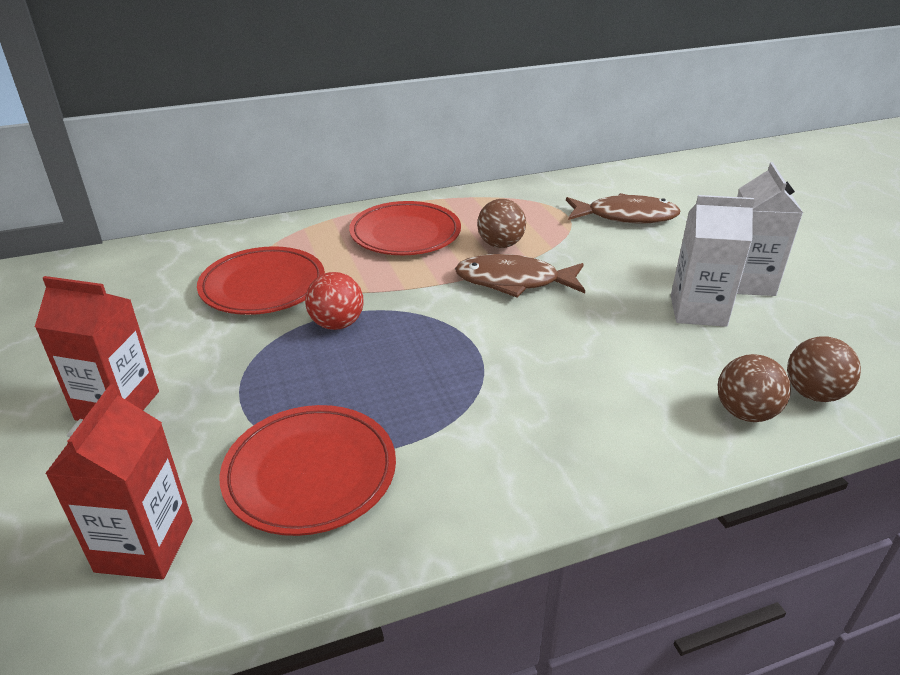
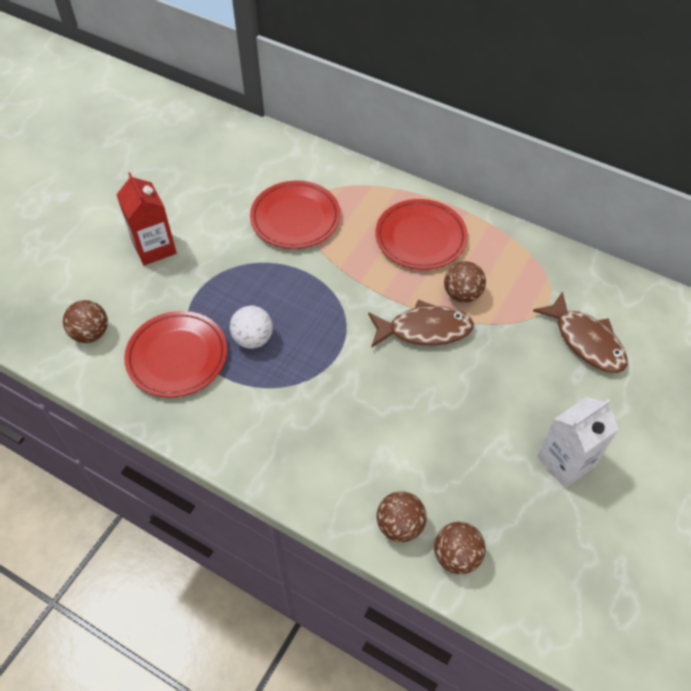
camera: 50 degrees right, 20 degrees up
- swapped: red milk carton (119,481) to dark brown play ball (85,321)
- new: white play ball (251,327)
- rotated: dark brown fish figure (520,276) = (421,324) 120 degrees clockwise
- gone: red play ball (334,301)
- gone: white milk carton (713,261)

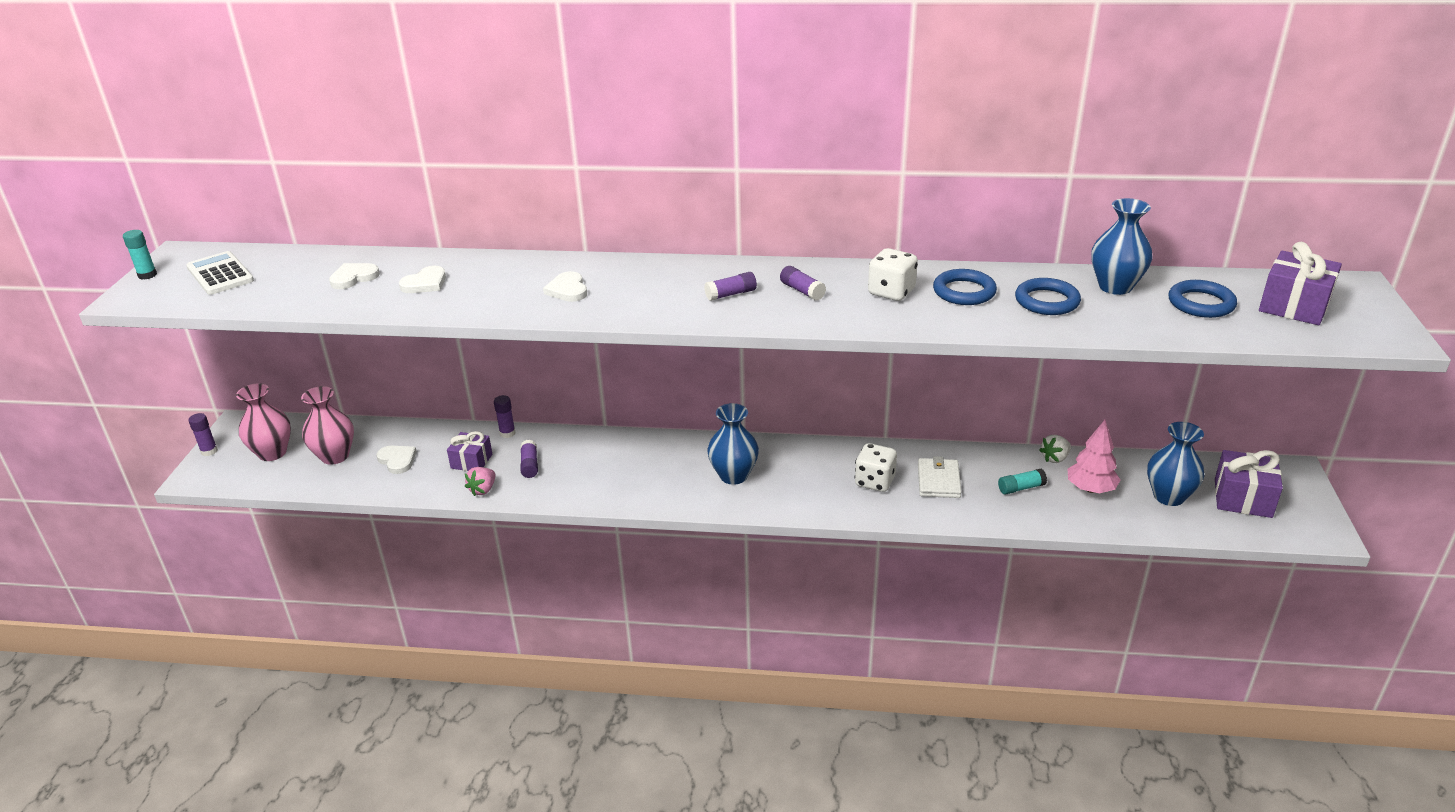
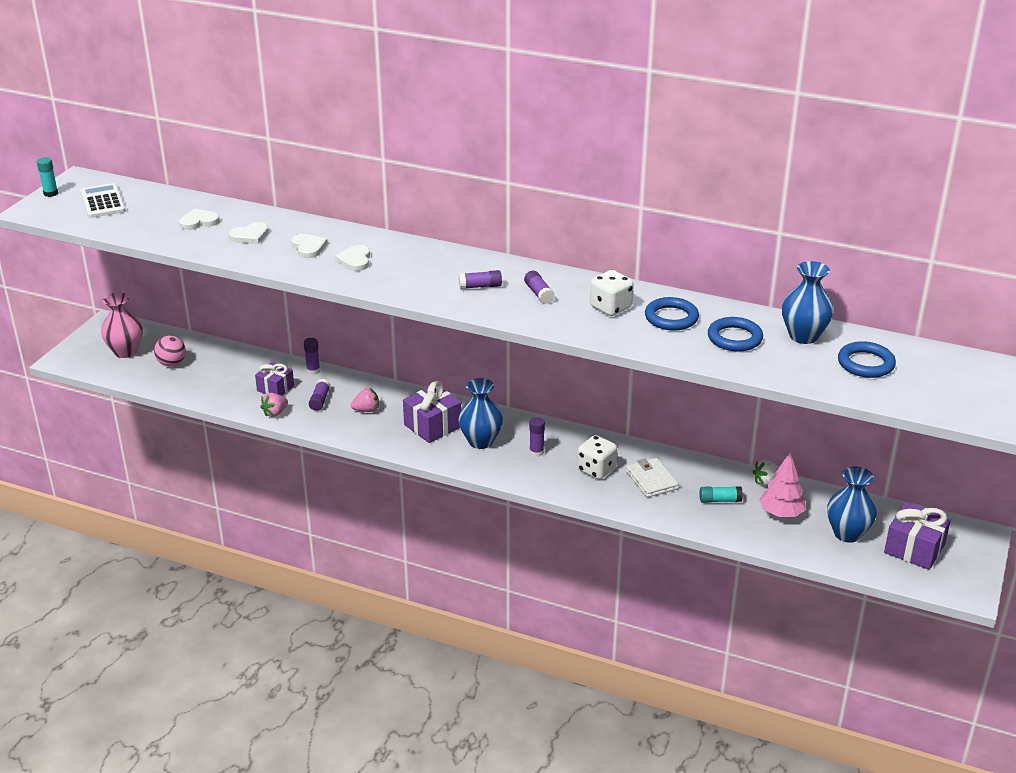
camera: 15 degrees right, 0 degrees up
- swapped: rosy tall vase (327,425) to rosy play ball (170,350)
- shifted: white heart (396,460) to (309,246)
- new: rosy toy strawberry (365,400)
- shifted: violet wrapped gift (1300,283) to (432,412)
- shifted: violet glue (203,434) to (537,437)
- rotated: white card wallet (940,477) = (652,478) 45 degrees counterclockwise

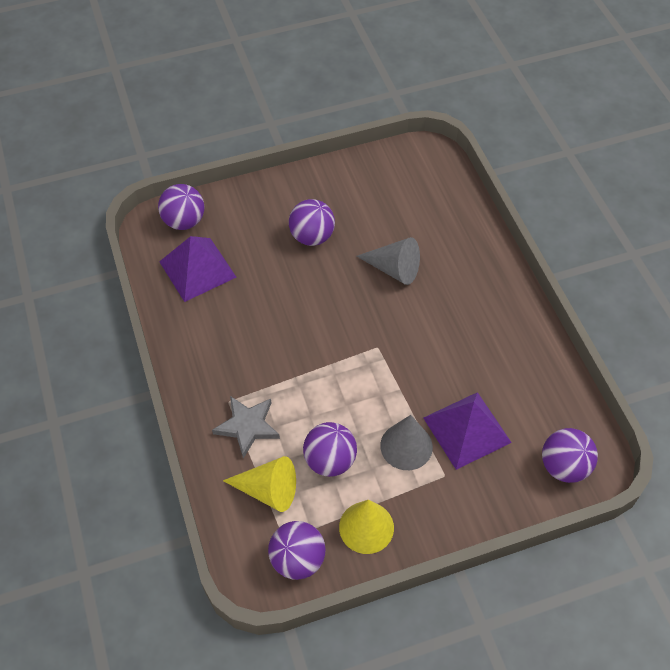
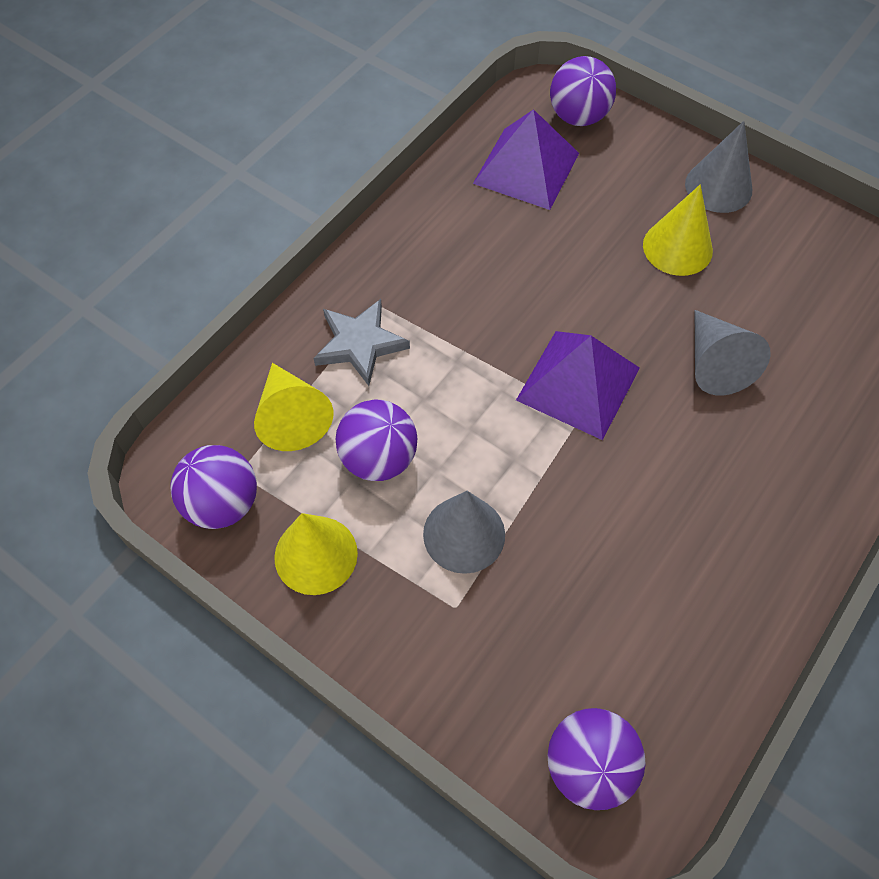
camera: 55 degrees right, 5 degrees up
- shifted: violet solid pyramid (467,431) to (578,385)
- swapped: violet play ball (312,222) to yellow cone (678,230)
- new: ash-grey cone (718,167)

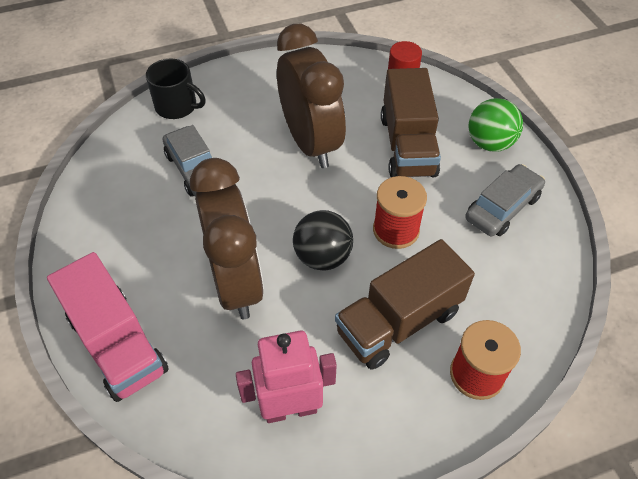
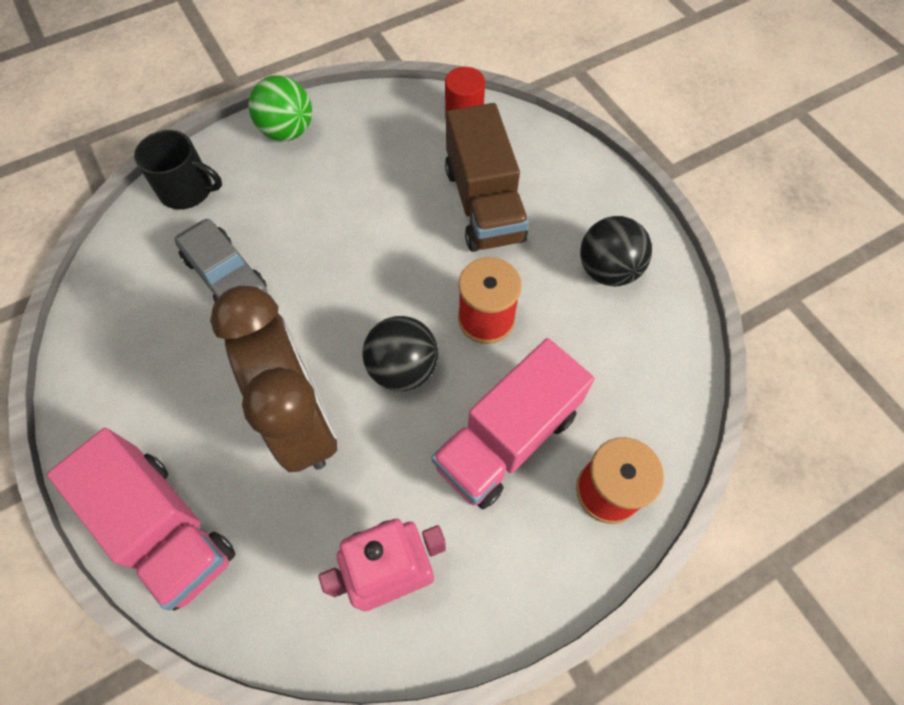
camera: 10 degrees left, 10 degrees up
- shifted: emerald play ball (495,125) to (280,108)
- repainted: dark brown truck (405,304) to rosy truck (512,423)
- swapped: ash-grey toy car (505,200) to jet-black play ball (616,251)
- gone: dark brown bedside clock (311,96)

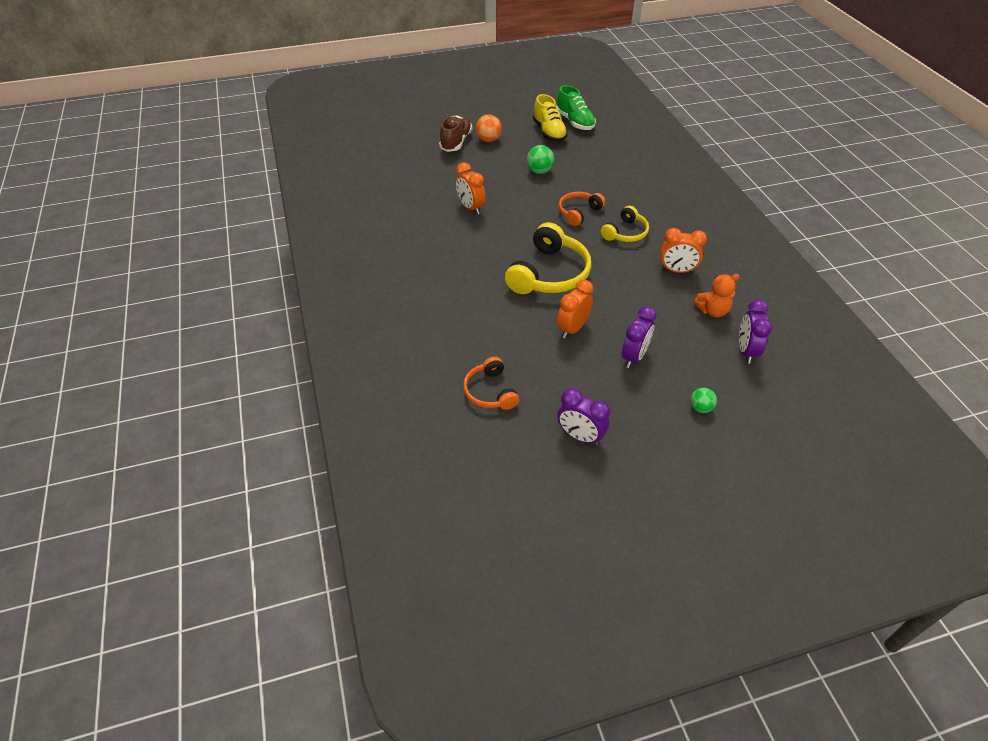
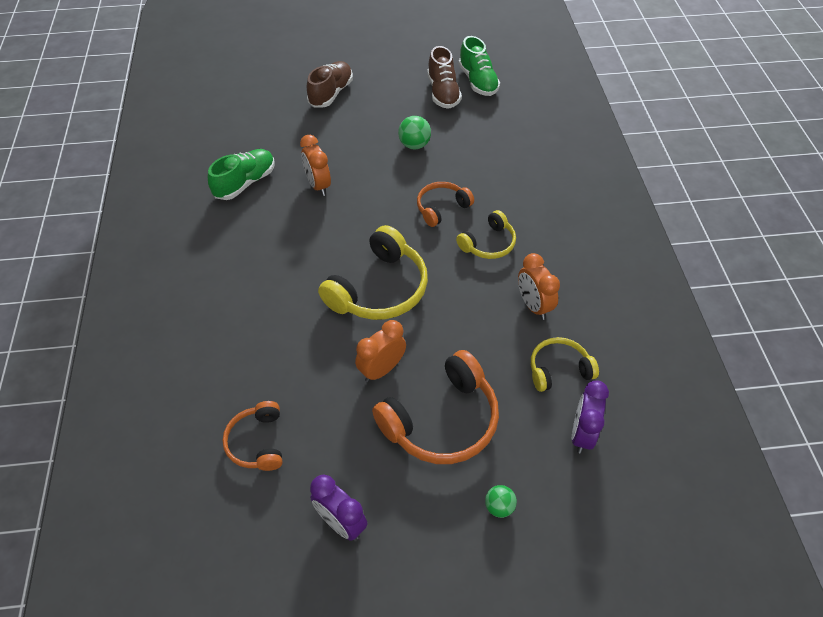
camera: 10 degrees right, 5 degrees up
- new: emerald lace-up shoe (241,174)
- swapped: violet bedside clock (639,337) to orange headphones (435,407)
- repainted: yellow lace-up shoe (550,118) to dark brown lace-up shoe (444,77)
- rotated: orange bedside clock (683,250) = (539,286) 45 degrees clockwise
- swapped: orange teddy (716,295) to yellow headphones (565,364)
- gone: orange play ball (489,128)

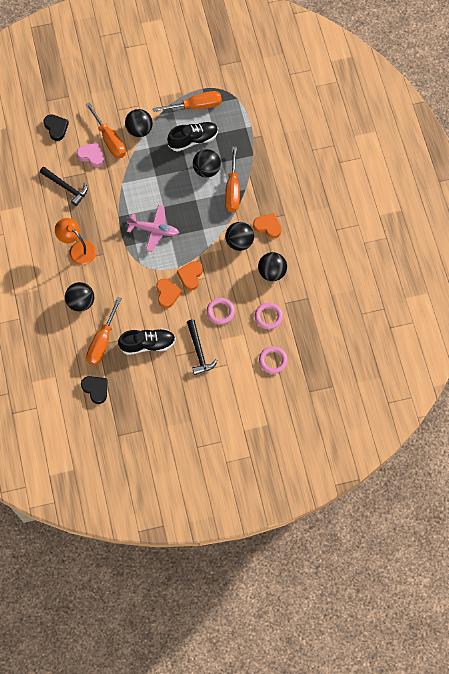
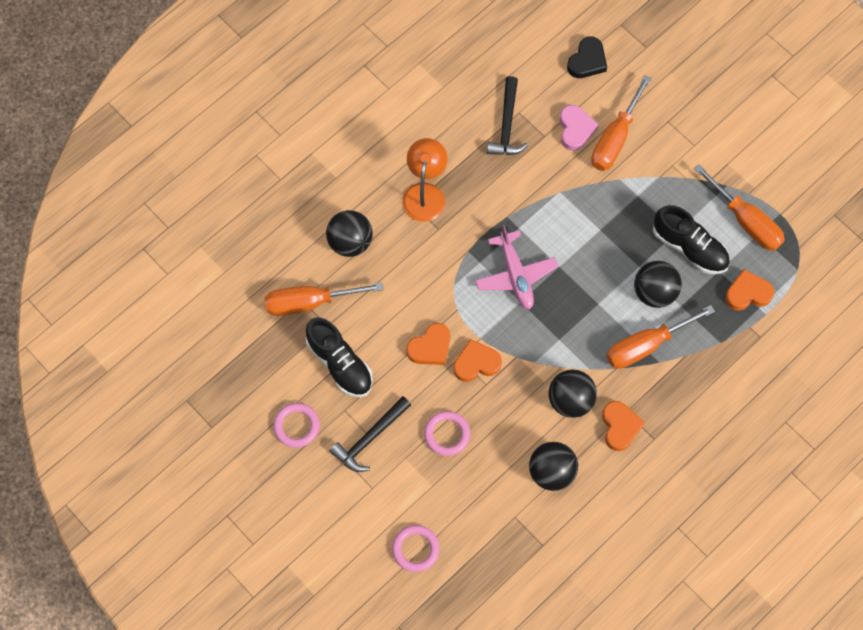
camera: 60 degrees right, 0 degrees up
- shifted: rosy ring (269,316) to (296,425)
- new: orange heart (749,290)
- gone: jet-black heart (94,390)
- gone: jet-black play ball (139,123)

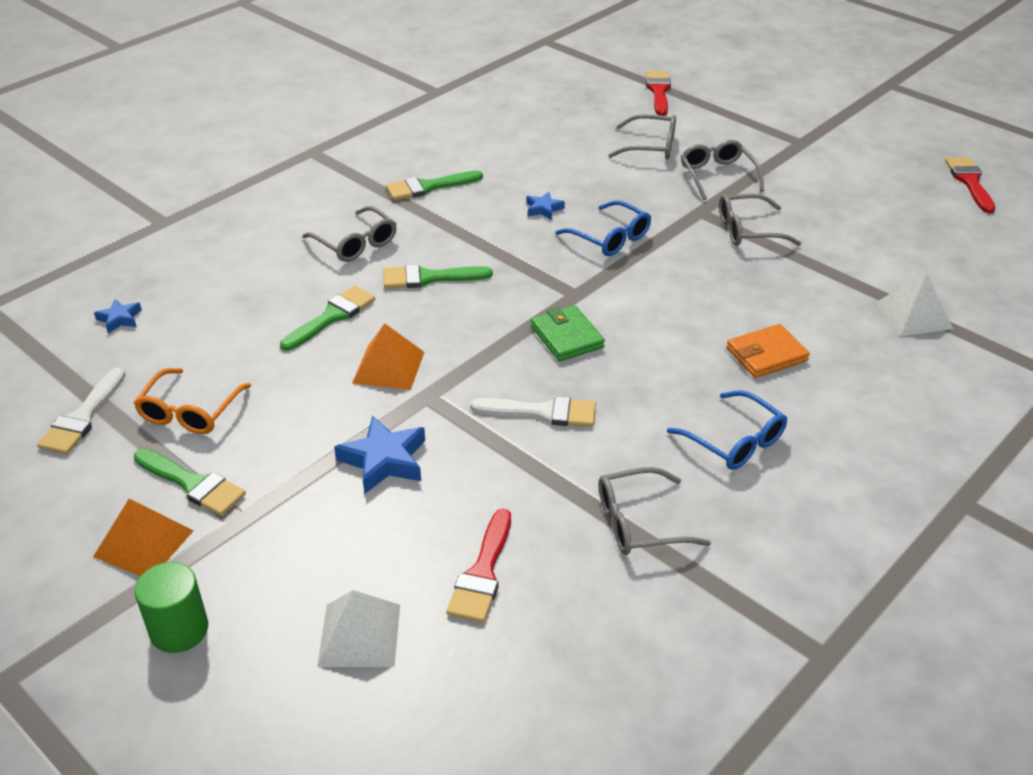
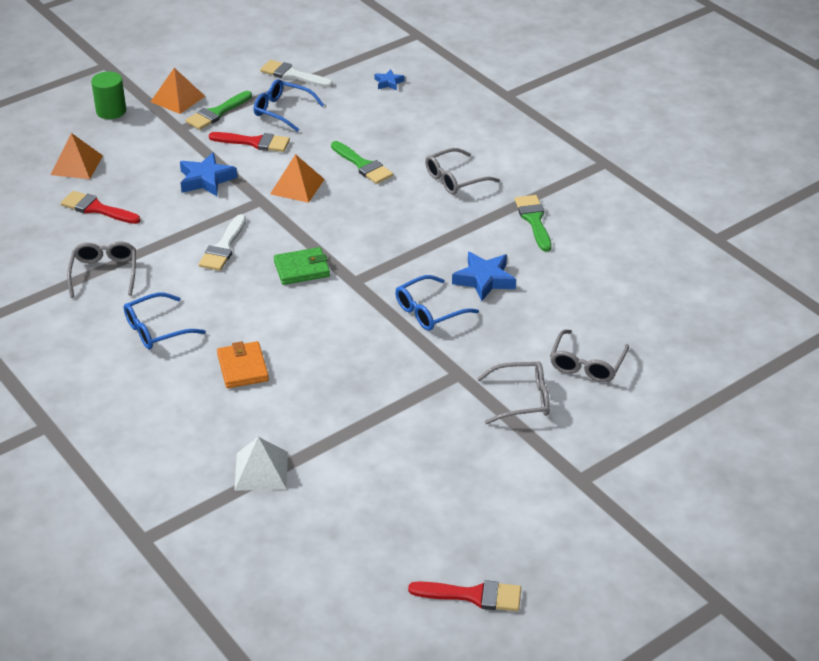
camera: 100 degrees right, 0 degrees up
- repainted: white solid pyramid (358,628) to orange solid pyramid (77,156)
- shifted: red paint brush (658,93) to (249,142)
- repainted: orange glasses (192,401) to royal blue glasses (288,105)
- scaled: royal blue star shape (545,206) = (484,276) x1.79
- gone: emerald paint brush (438,276)
- gone: ash-grey glasses (760,220)

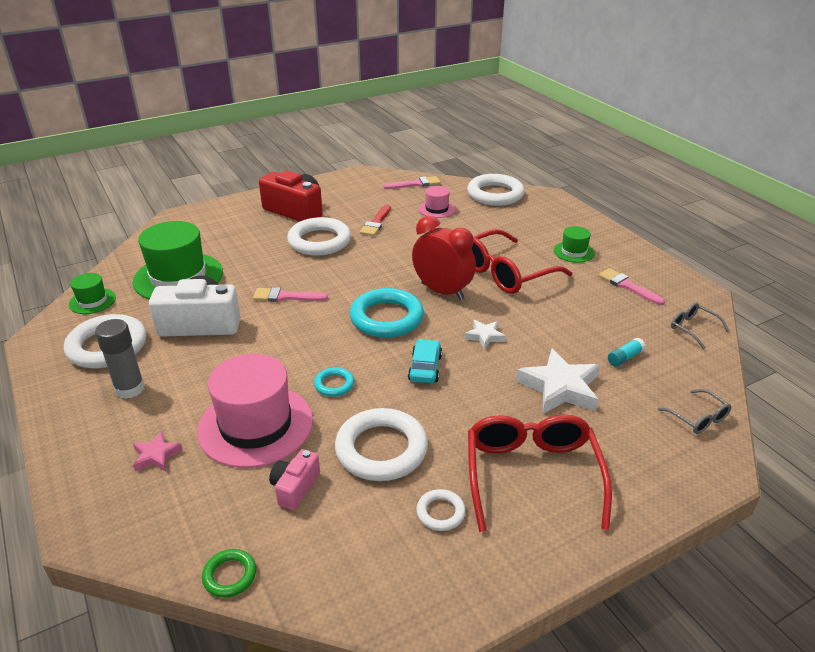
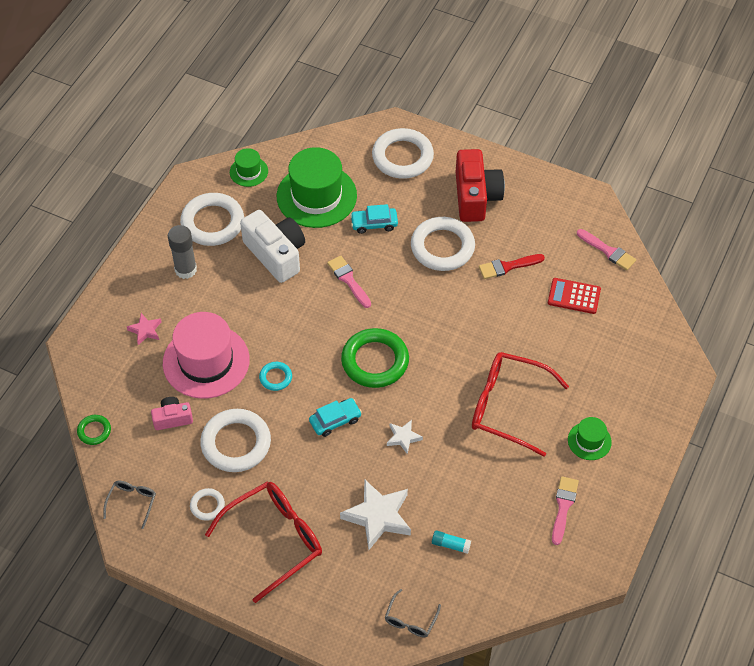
camera: 55 degrees right, 20 degrees up
- shifted: ash-grey glasses (700,326) to (129,505)
- repainted: turquoise ring (387,313) to emerald ring (375,358)
- new: turquoise toy car (374,219)
- shifted: white ring (495,190) to (403,153)
- swapped: rosy hat (437,202) to red calculator (574,296)
- gone: red bedside clock (444,258)

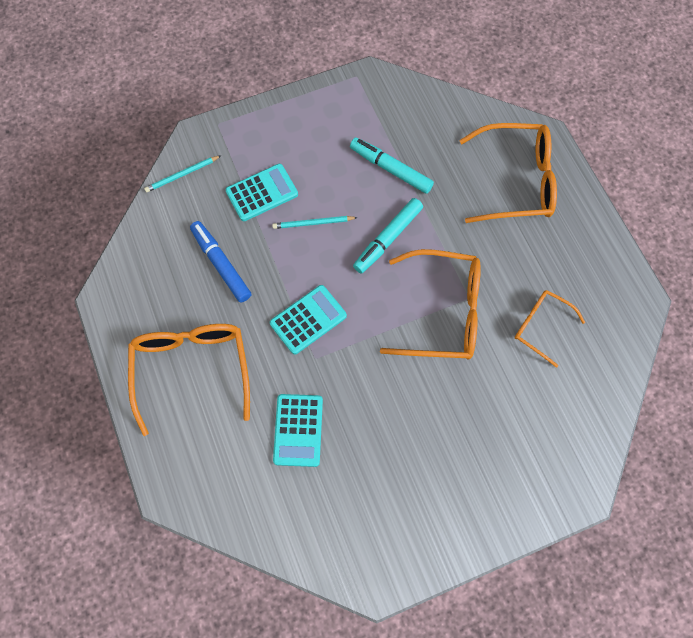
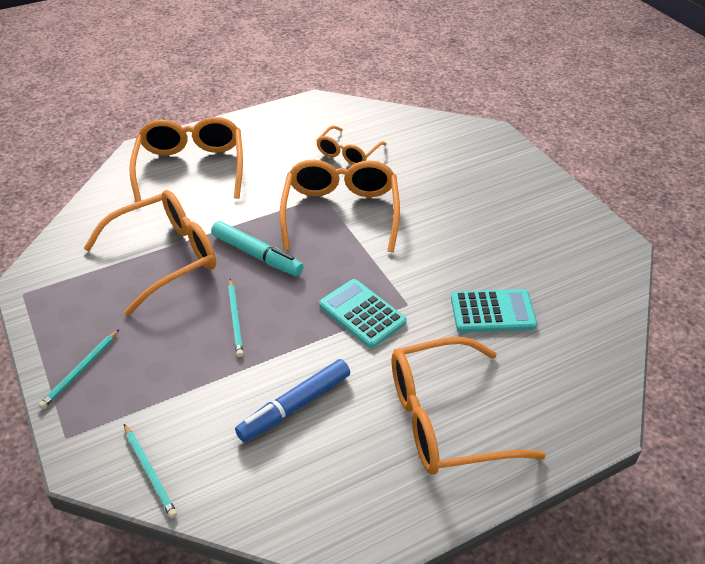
camera: 95 degrees left, 25 degrees down
- new: turquoise pencil (78,369)
- swapped: turquoise felt pen (392,165) to orange glasses (150,252)
- gone: turquoise calculator (262,192)

